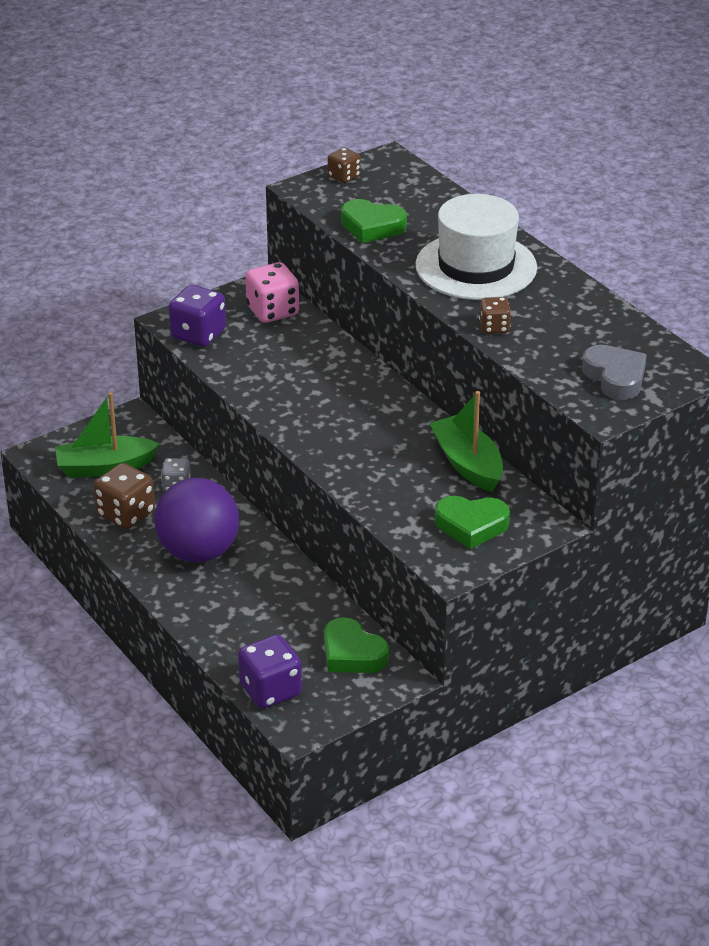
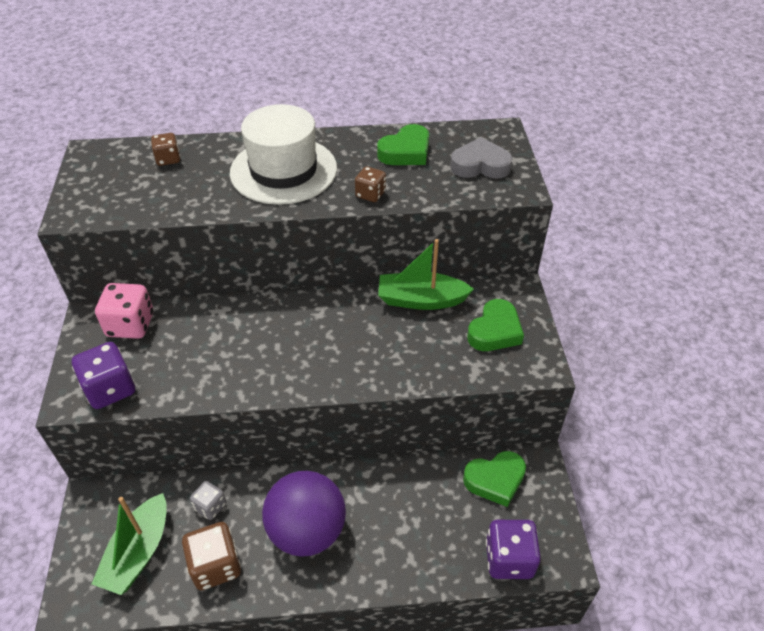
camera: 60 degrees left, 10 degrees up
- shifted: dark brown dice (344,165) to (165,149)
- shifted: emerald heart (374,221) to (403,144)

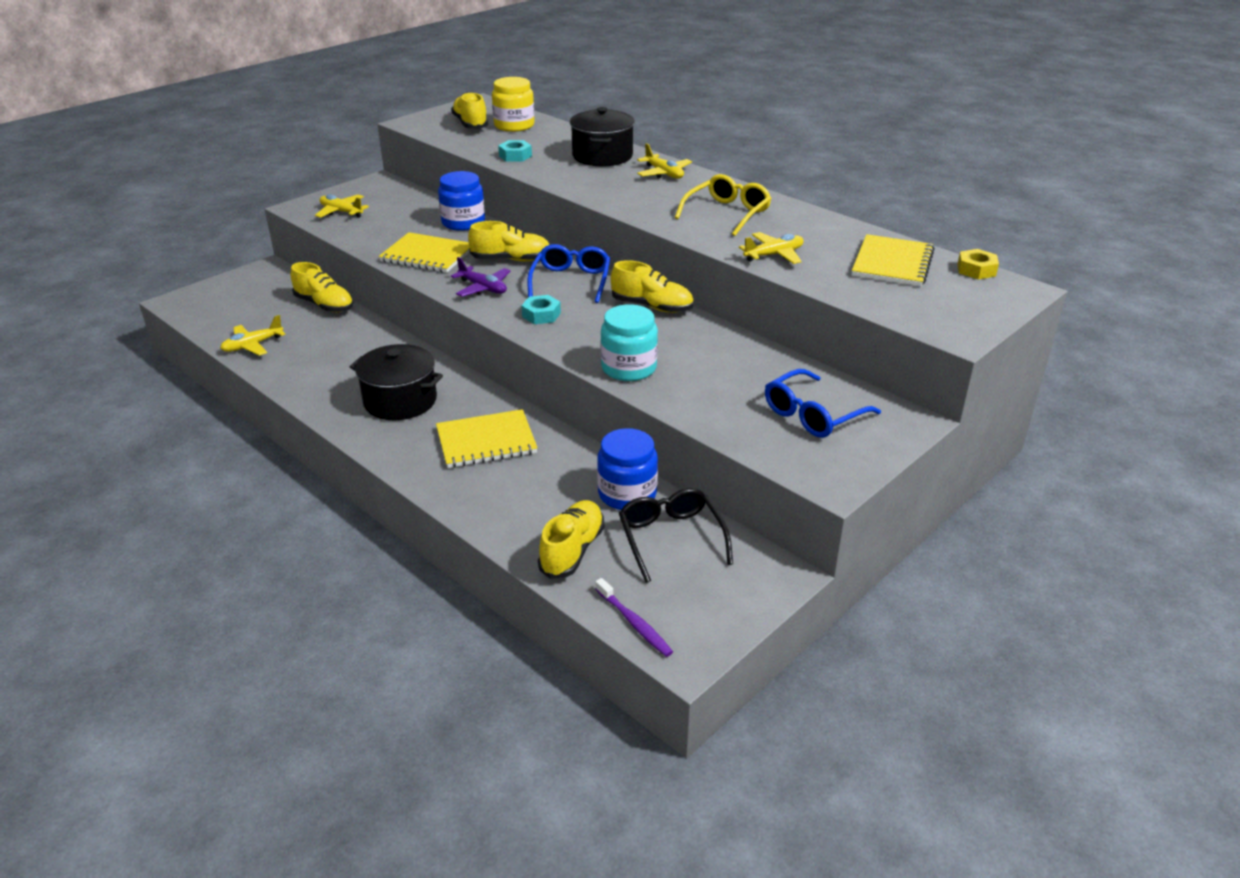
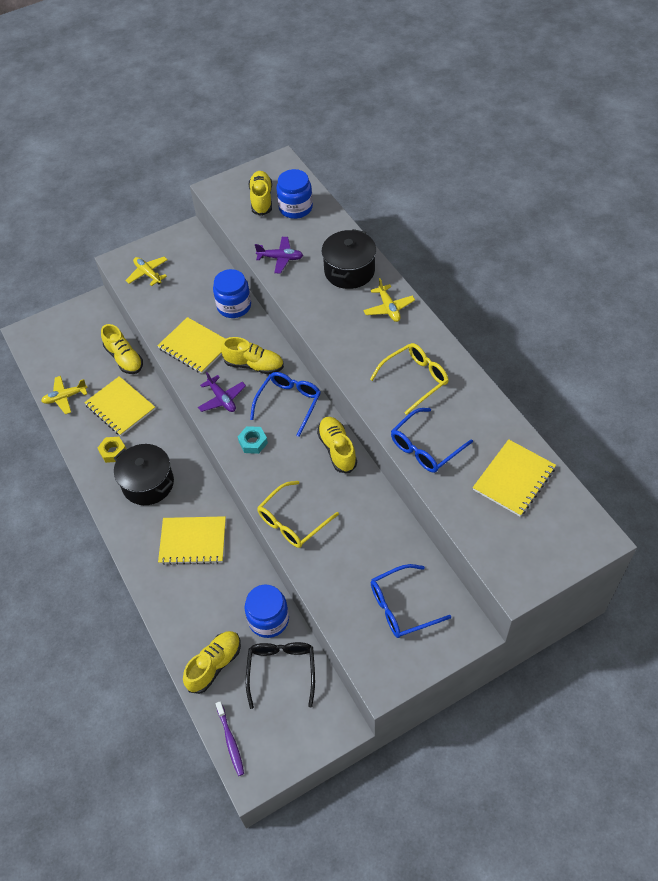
camera: 20 degrees right, 20 degrees up
- new: yellow notebook (119,406)
- shifted: yellow hex nut (978,264) to (112,450)
- swapped: turquoise hex nut (515,151) to violet aeroplane (279,255)
- swapped: turquoise jam jar (629,342) to yellow glasses (298,514)
- repainted: yellow jam jar (513,104) to royal blue jam jar (294,194)
- rotated: yellow lace-up shoe (652,286) = (337,445) 150 degrees counterclockwise
- swapped: yellow aeroplane (771,248) to royal blue glasses (432,440)

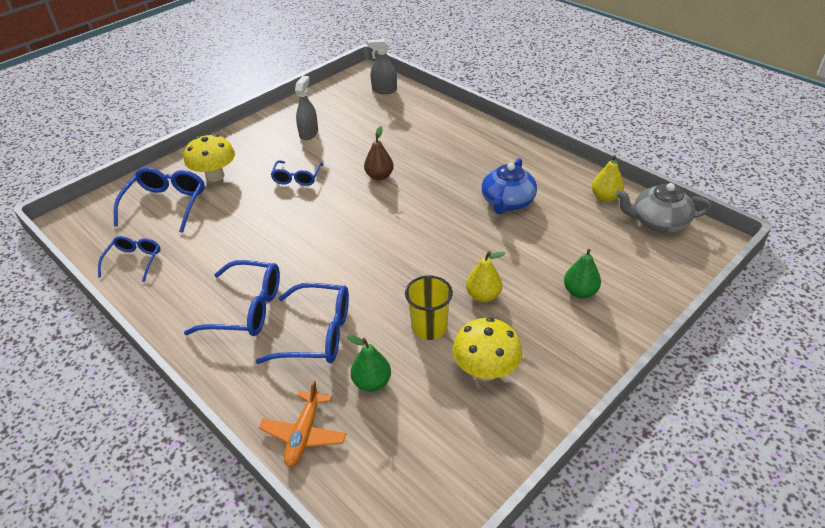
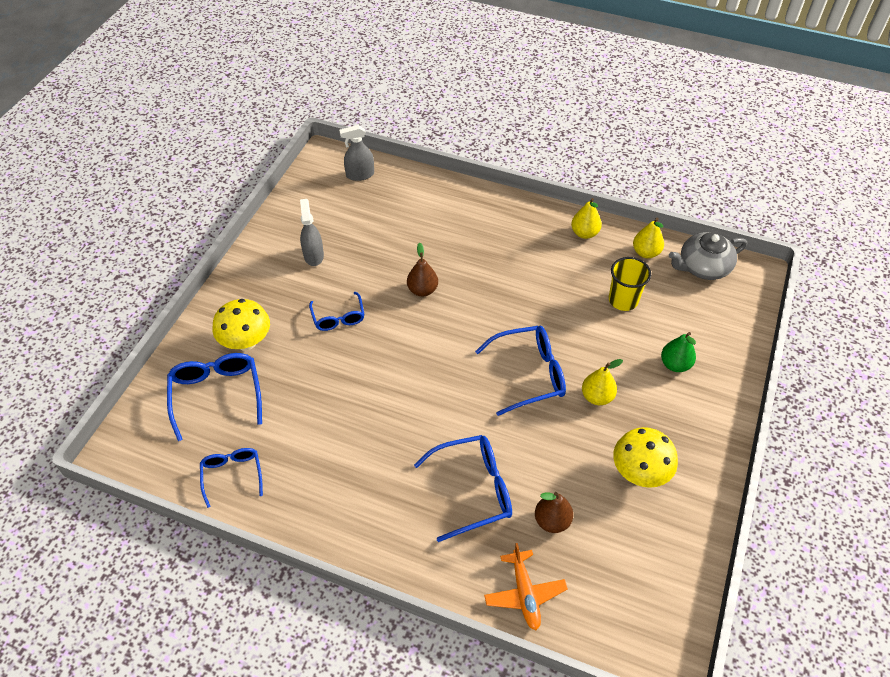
camera: 25 degrees left, 10 degrees up
- shifted: royal blue glasses (232,298) to (520,371)
- repainted: emerald toy pear (368,363) to dark brown toy pear (554,512)
- new: yellow toy pear (586,218)
- shifted: yellow cup (429,308) to (630,284)
- gone: royal blue teapot (509,186)

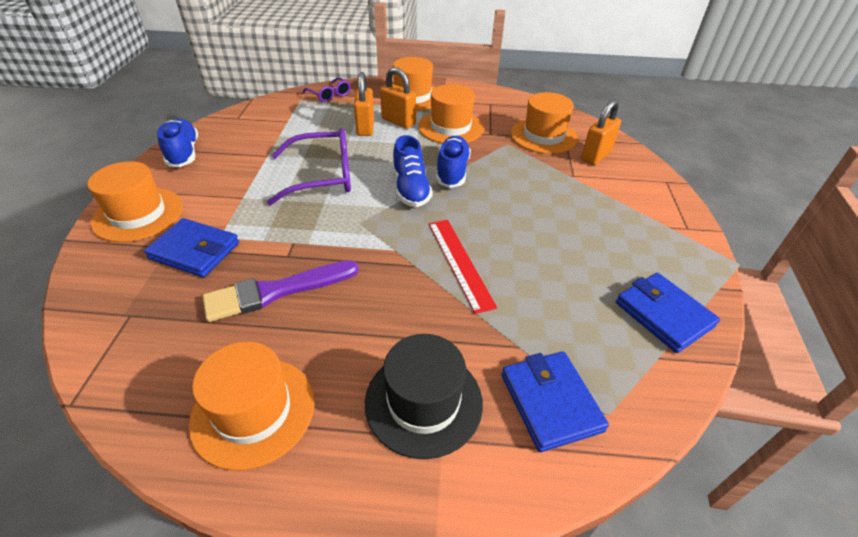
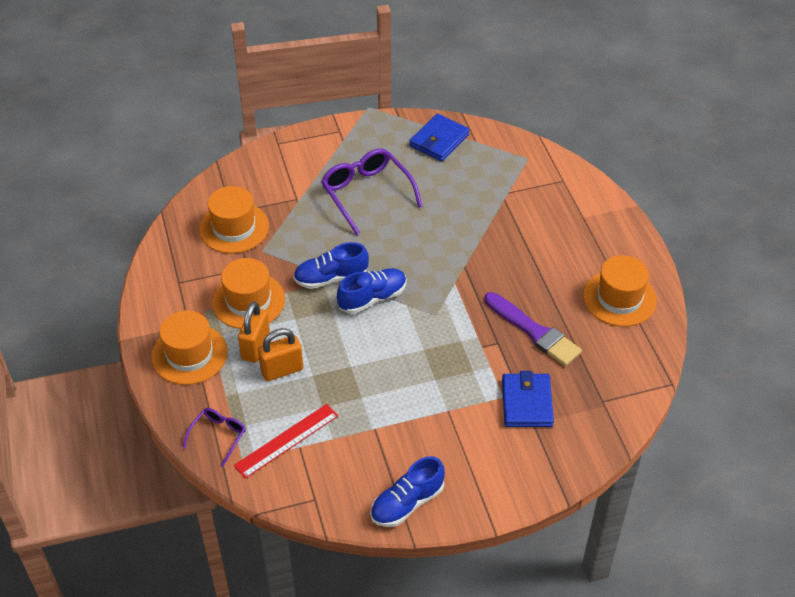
camera: 110 degrees left, 5 degrees up
- shifted: red straightedge (463,267) to (286,441)
- shifted: violet glasses (309,166) to (372,192)
- gone: orange hat (135,201)
- gone: jet-black hat (424,396)
- gone: royal blue card wallet (555,401)
- gone: orange lock (601,132)

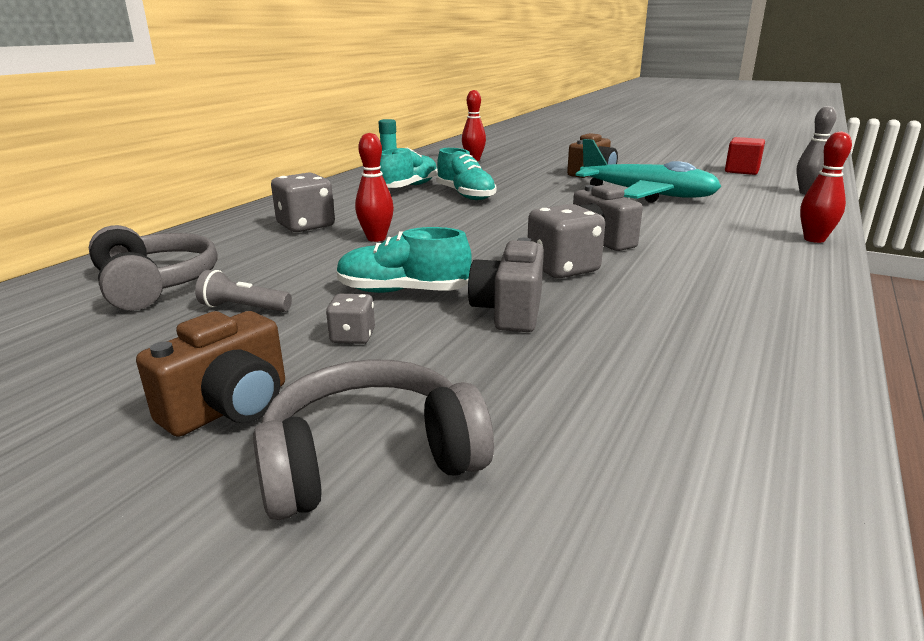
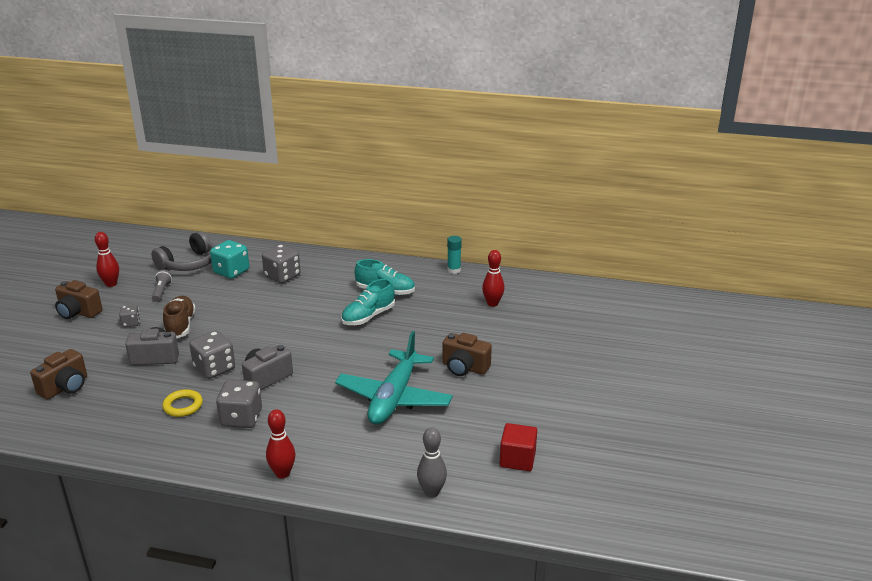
camera: 75 degrees right, 5 degrees up
- new: dark brown compact camera (58,374)
- shifted: red bowling pin (374,187) to (107,259)
- new: yellow ring (182,403)
- repainted: turquoise lace-up shoe (404,260) to dark brown lace-up shoe (179,317)
- new: turquoise dice (229,259)
- new: ash-grey dice (239,404)
- gone: ash-grey headphones (373,439)

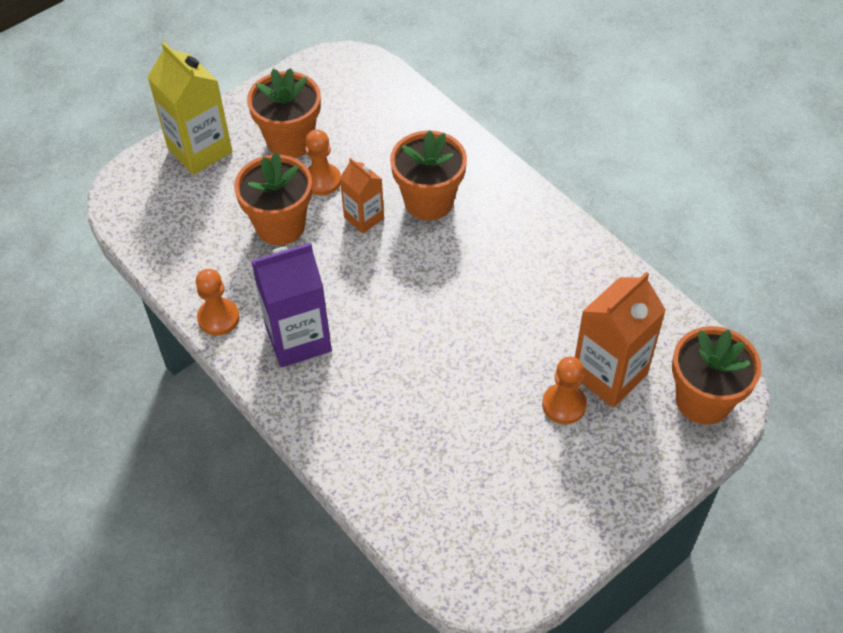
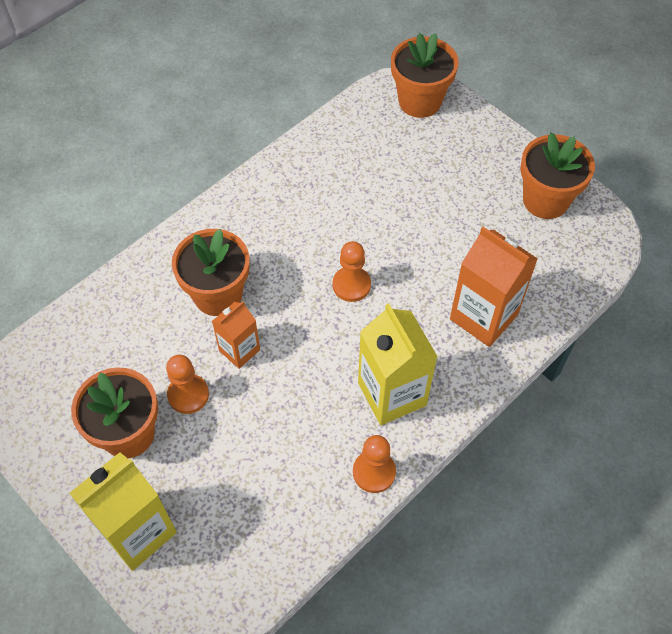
camera: 95 degrees left, 5 degrees up
- shifted: orange pawn (564,390) to (352,271)
- repainted: violet milk carton (291,305) to yellow milk carton (398,364)
- shifted: orange milk carton (620,339) to (494,287)
- shifted: orange flower pot (273,198) to (557,175)

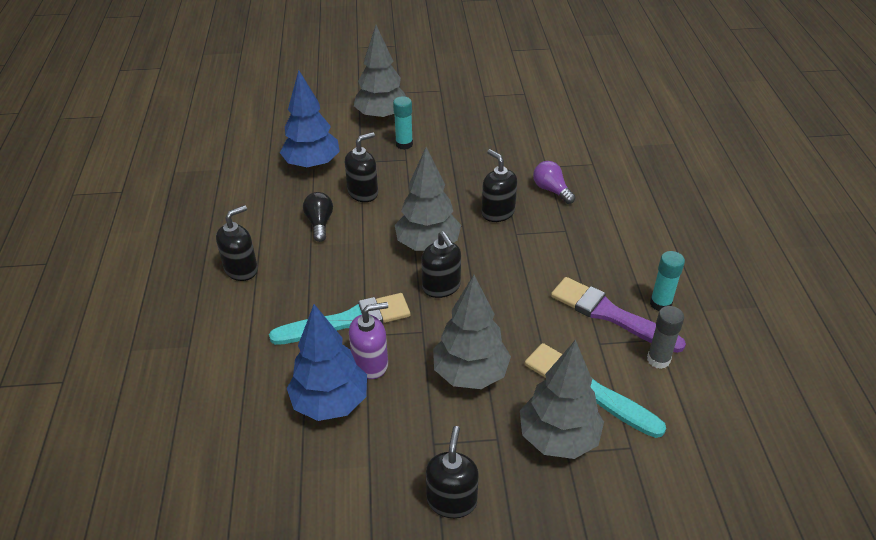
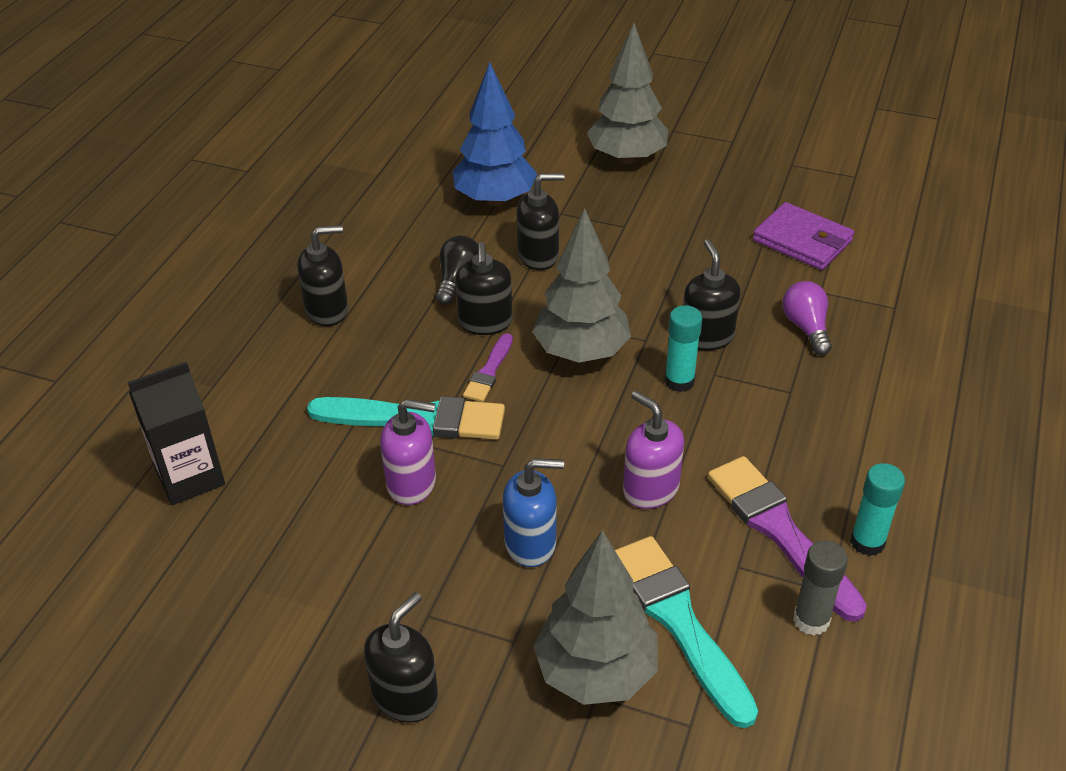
camera: 25 degrees right, 0 degrees up
- new: jet-black milk carton (176,433)
- shifted: jet-black soap dispenser (441,264) to (484,288)
- new: violet paint brush (488,367)
- swapped: ash-grey toy tree (472,332) to royal blue soap dispenser (533,512)
- new: violet soap dispenser (653,450)
- shifted: turquoise glue (403,123) to (683,348)
- new: violet card wallet (803,236)
- gone: royal blue toy tree (327,362)

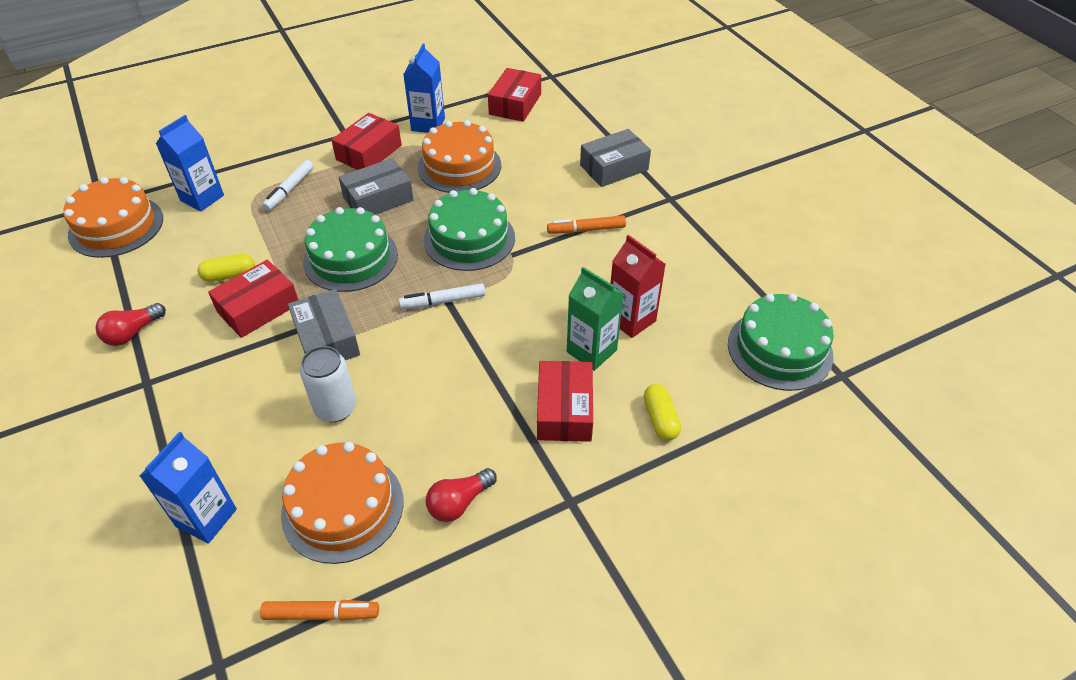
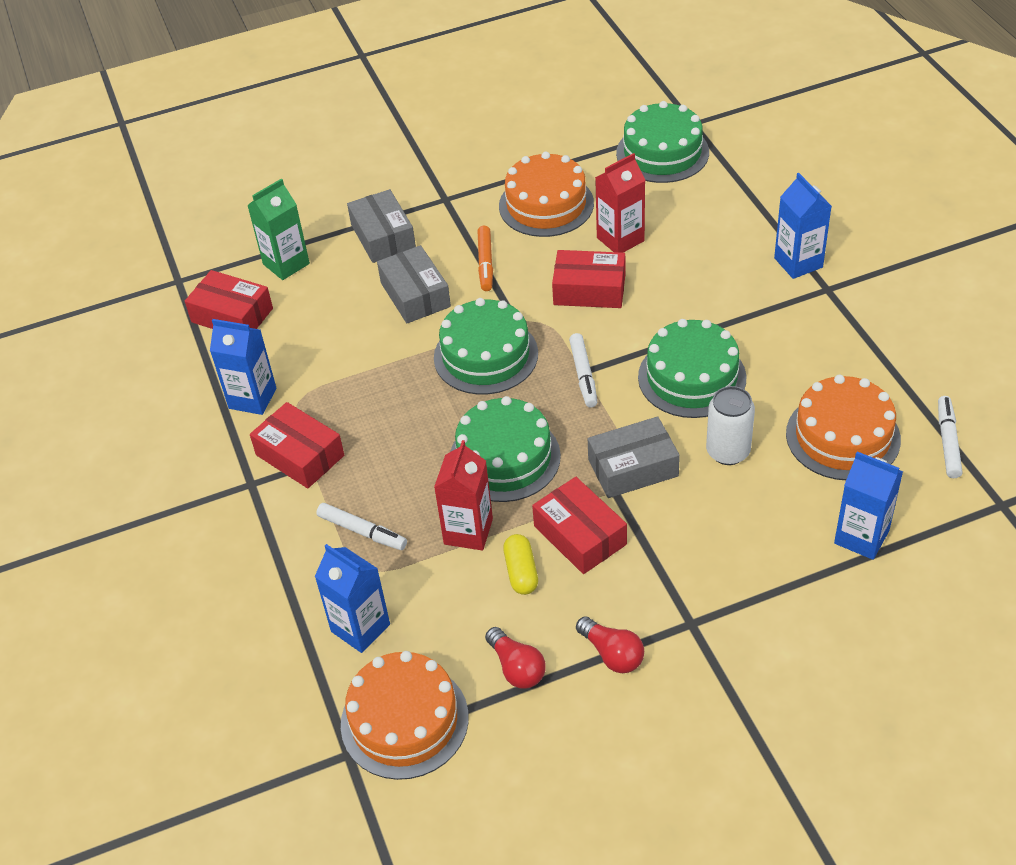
camera: 80 degrees left, 0 degrees up
- shifted: emerald milk carton (595,319) to (278,229)
- shifted: ash-grey box (376,186) to (414,284)
- new: red milk carton (463,495)
- shifted: red light bulb (461,495) to (515,658)
- shifted: orange cake (459,156) to (546,194)
- shifted: red box (565,401) to (588,279)
- new: emerald cake (692,368)
- new: royal blue milk carton (803,226)
- repainted: orange felt pen (319,610) to white felt pen (950,437)
- gone: yellow pill shape (662,412)

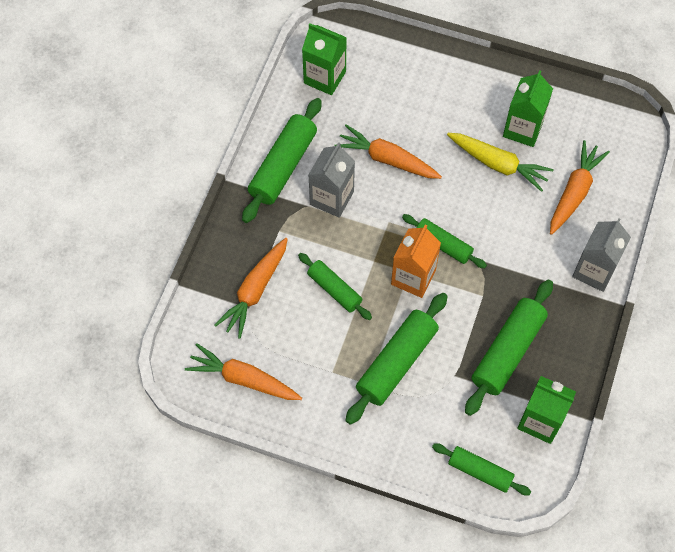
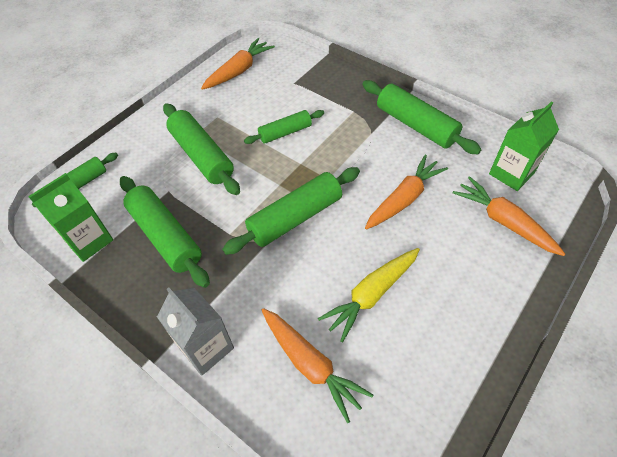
camera: 110 degrees right, 10 degrees down
- scaled: emerald rolling pin (444,241) = (291,211) x1.63
- shifted: orange toy carrot (251,288) to (509,216)
- gone: ash-grey milk carton (332,180)
- gone: orange milk carton (416,261)
- gone: emerald milk carton (528,108)

